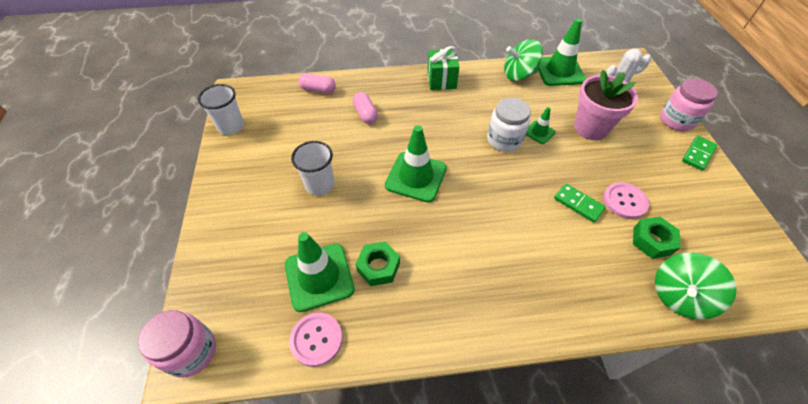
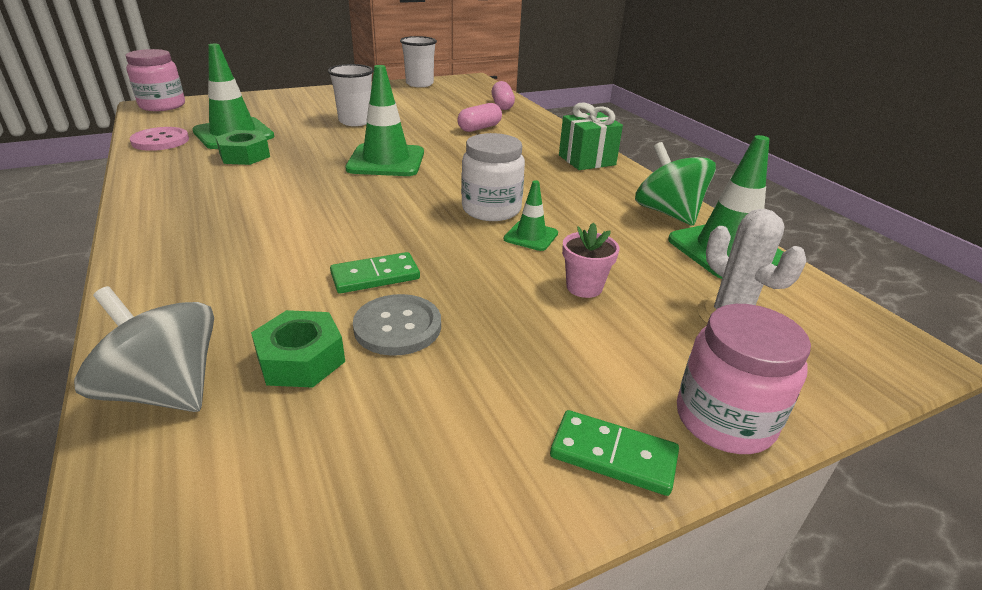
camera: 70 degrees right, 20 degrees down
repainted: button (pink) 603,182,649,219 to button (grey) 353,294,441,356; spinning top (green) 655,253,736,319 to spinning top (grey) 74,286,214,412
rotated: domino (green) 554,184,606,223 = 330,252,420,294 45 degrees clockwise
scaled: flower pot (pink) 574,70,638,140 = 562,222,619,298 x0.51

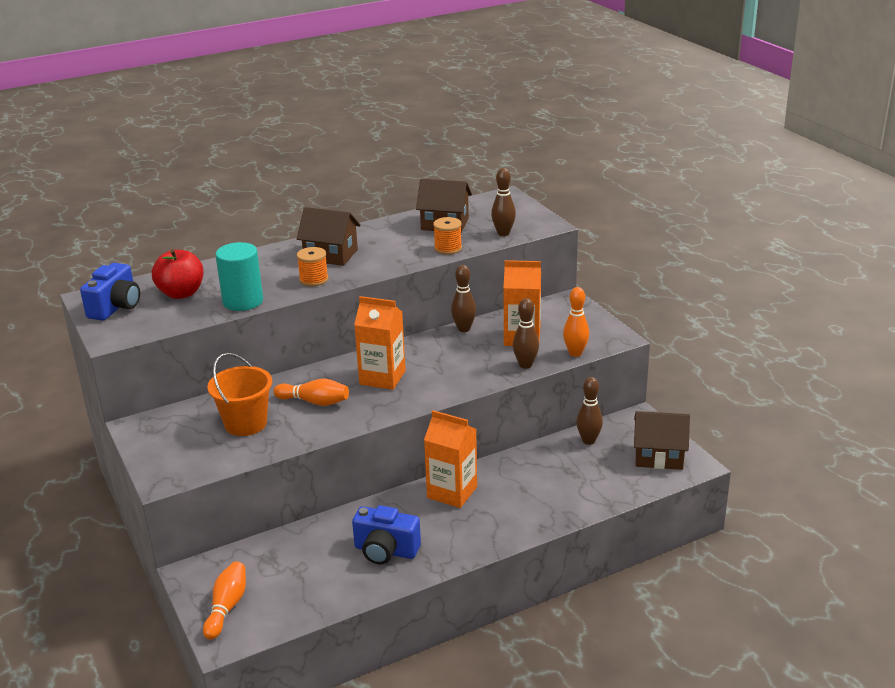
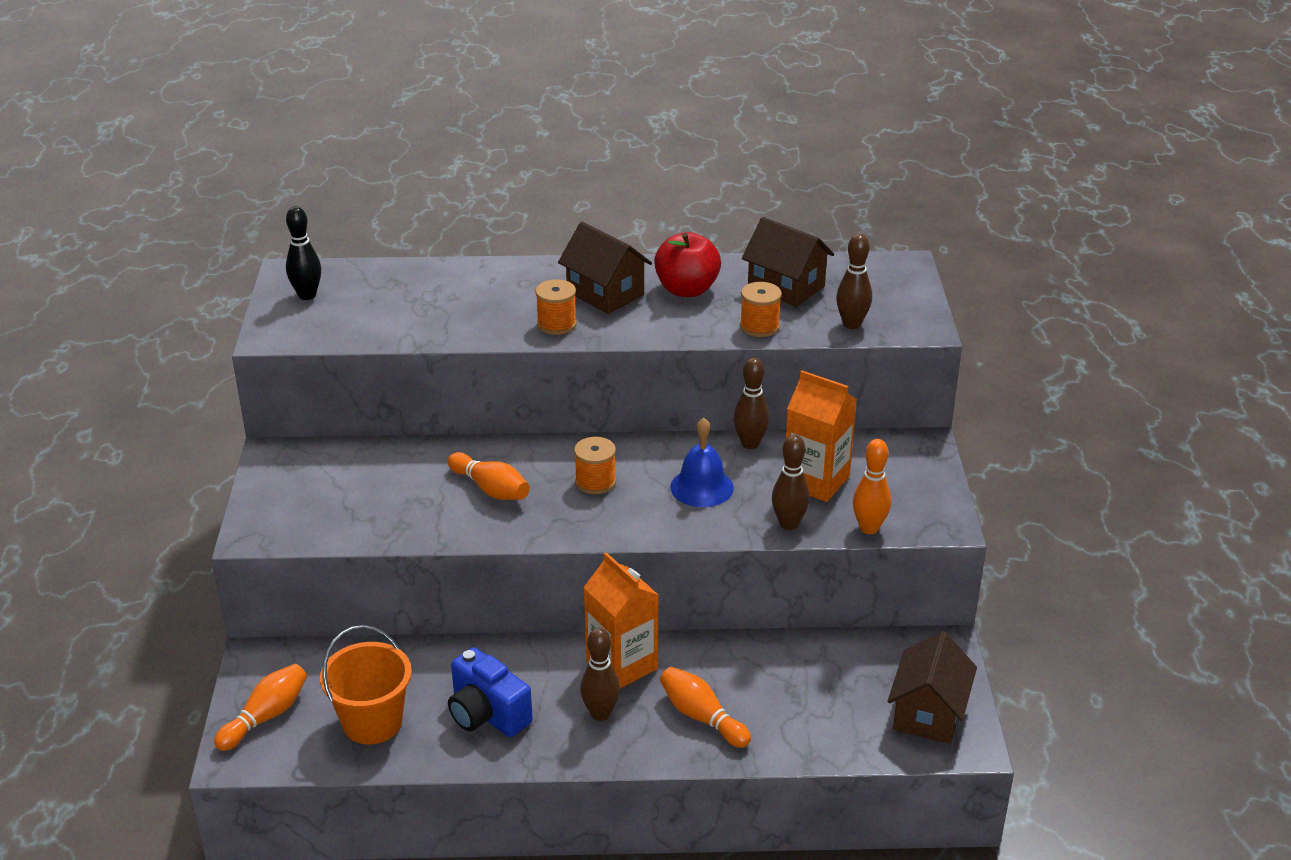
camera: 25 degrees right, 5 degrees up
gone: cylinder (turquoise) 215,242,263,311
new: bell (blue) 670,418,734,507; bowling pin (orange) 660,667,751,748
shifted: apple (red) 152,249,203,299 to 654,232,721,297; bucket (orange) 207,353,272,436 to 320,625,412,744; bowling pin (brown) 576,377,603,445 to 580,628,620,721
swapped: camera (blue) 80,263,140,321 to bowling pin (black) 286,206,321,300; carton (orange) 354,296,406,390 to spool (orange) 574,437,616,494
rotated: house (brown) 634,411,690,470 = 887,631,977,744 75 degrees clockwise

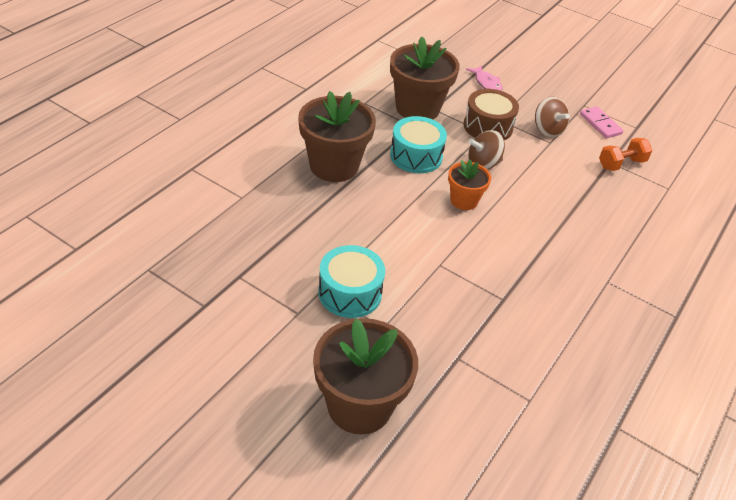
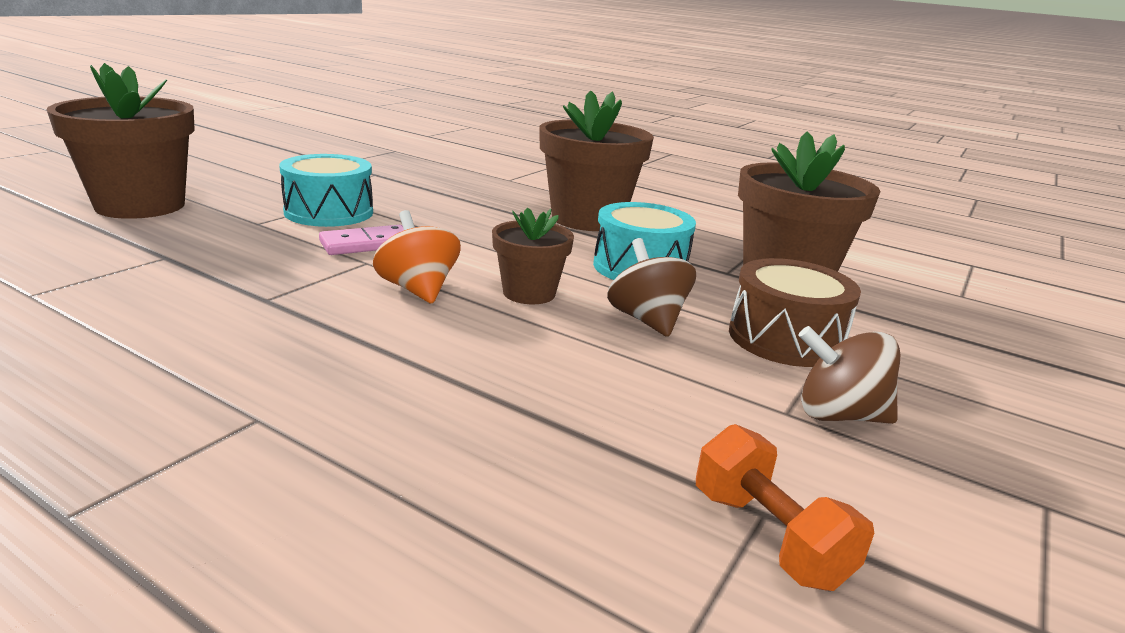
camera: 90 degrees right, 20 degrees down
gone: fish (pink) 466,65,503,91
new: spinning top (orange) 373,210,461,304
shifted: domino (pink) 580,106,624,138 to 319,225,404,255
repainted: flower pot (orange) 448,159,491,210 to flower pot (brown) 492,207,574,304
rotated: spinning top (brown) 535,96,570,138 = 798,326,900,424 45 degrees clockwise

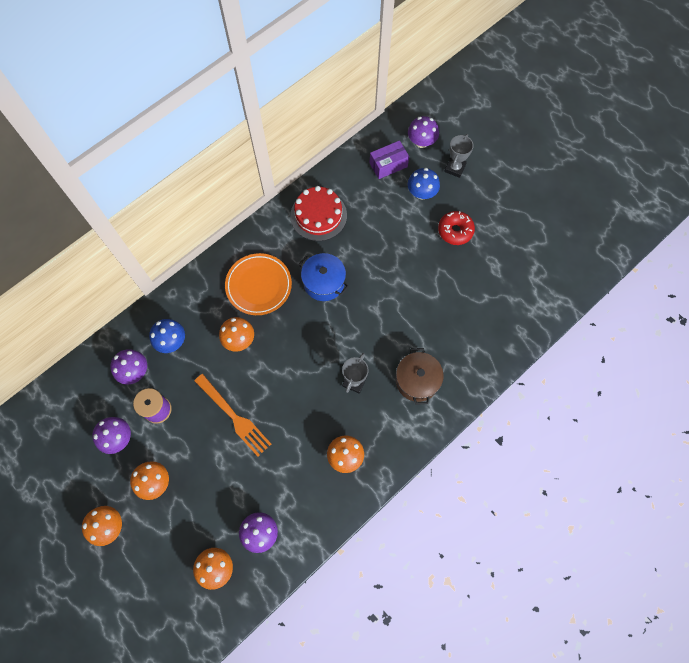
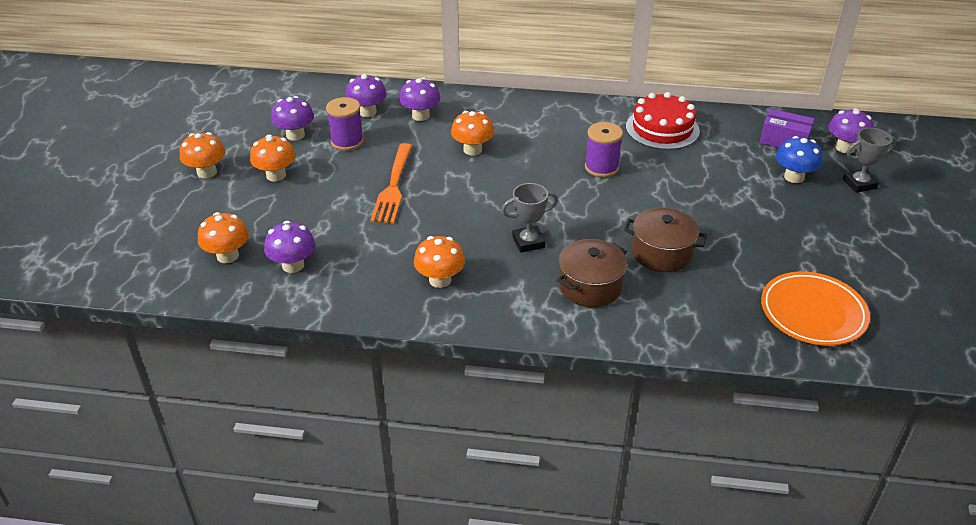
camera: 50 degrees right, 30 degrees down
gone: donut (red) 438,211,475,245
new: pot (brown) 624,207,707,272
shifted: plate (orange) 225,253,292,315 to 761,271,870,346
swapped: pot (blue) 298,253,349,301 to spool (purple) 585,122,623,177
repainted: mushroom (blue) 149,319,185,353 to mushroom (purple) 399,77,440,121

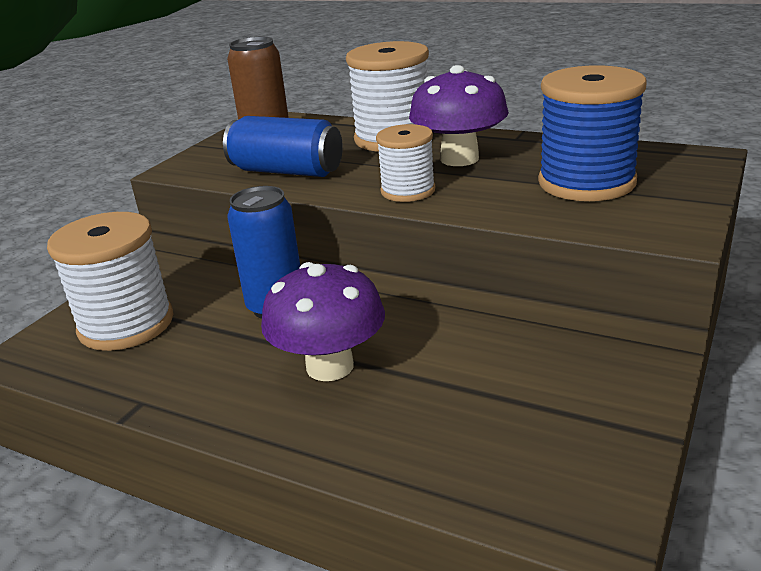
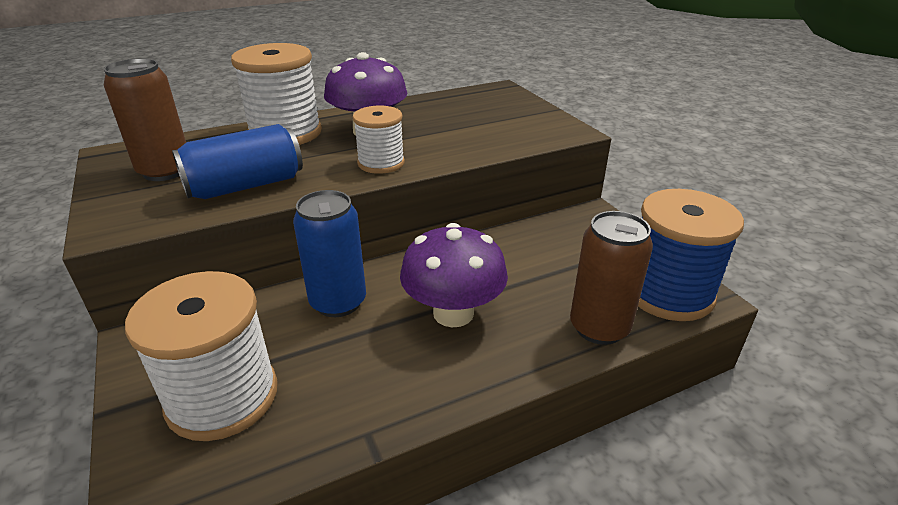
camera: 55 degrees left, 5 degrees up
new: can (brown) 570,211,653,345
shifted: spool (blue) 538,66,647,201 to 638,189,744,321

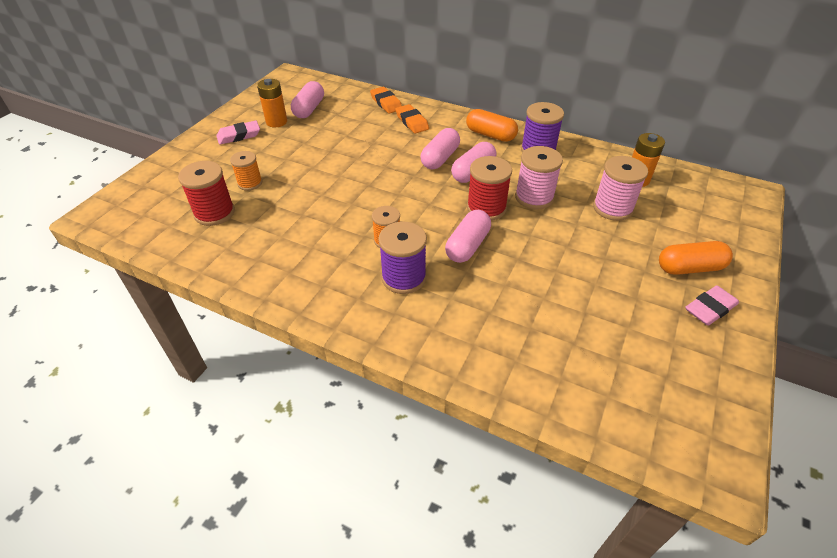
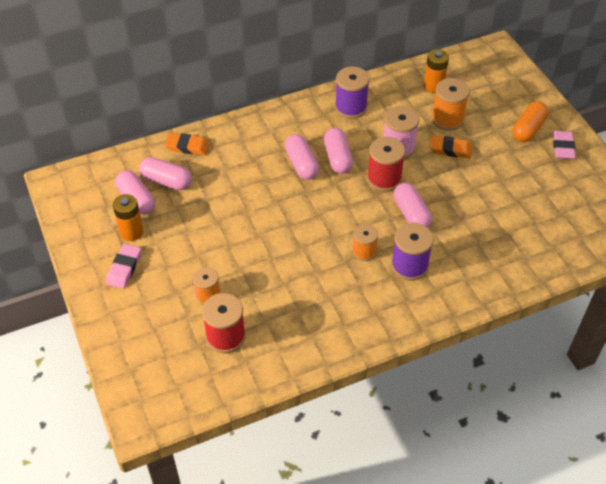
camera: 50 degrees left, 5 degrees up
gone: capsule (orange) 466,109,518,142
new: capsule (pink) 139,157,192,190
shifted: eraser (orange) 395,104,429,134 to 430,135,472,159
repainted: spool (pink) 593,156,648,221 to spool (orange) 431,78,470,131

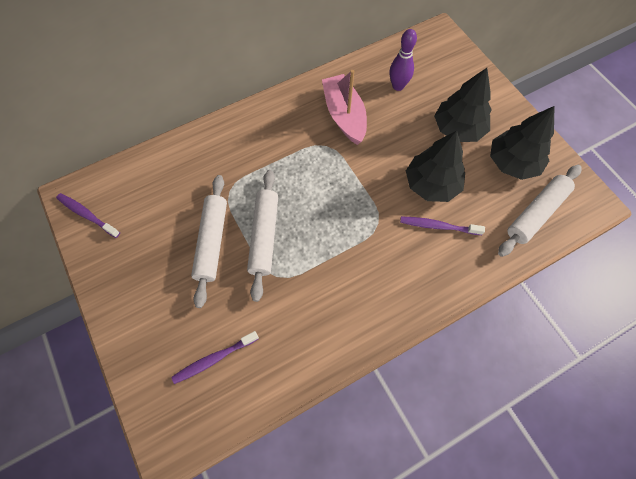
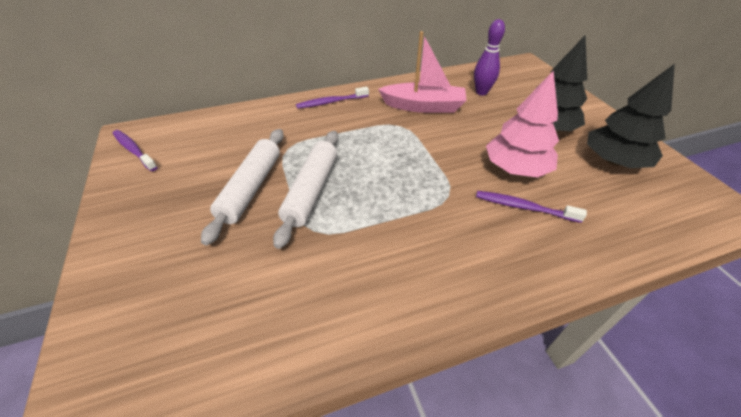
camera: 10 degrees right, 20 degrees down
gone: rolling pin (white) 498,165,582,257
shifted: toothbrush (purple) 171,331,259,384 to 296,87,369,109
repainted: tree (black) 406,131,465,202 to tree (pink) 486,70,559,178
rotated: boat (pink) 322,70,367,145 = 378,31,467,113 105 degrees clockwise

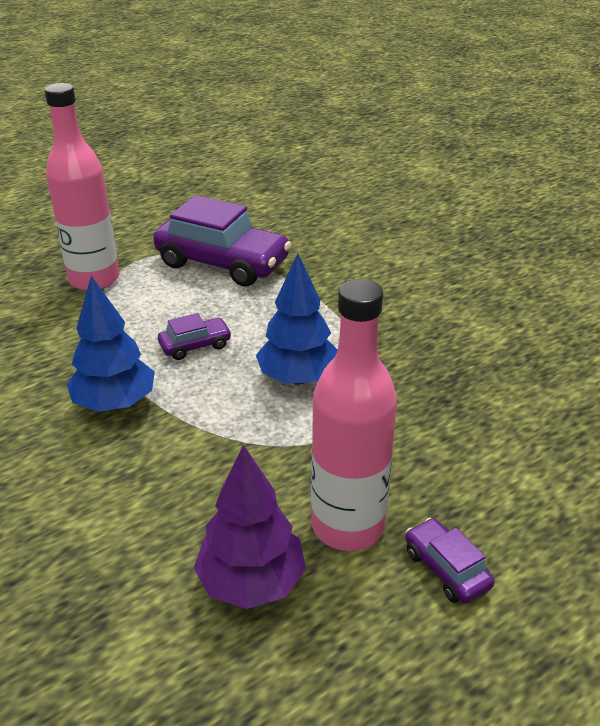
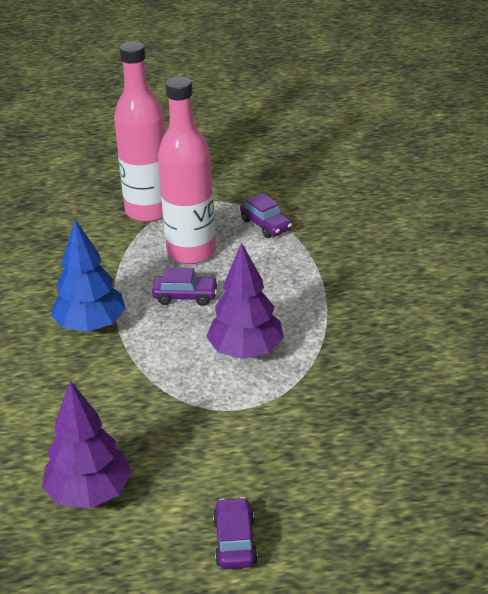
camera: 30 degrees right, 0 degrees up
shifted: bottle (pink) 311,279,397,551 to 158,76,216,264
repainted: tree (blue) 256,253,337,385 to tree (purple) 206,242,284,359
scaled: car (purple) 153,195,292,287 = 240,193,292,238 x0.46

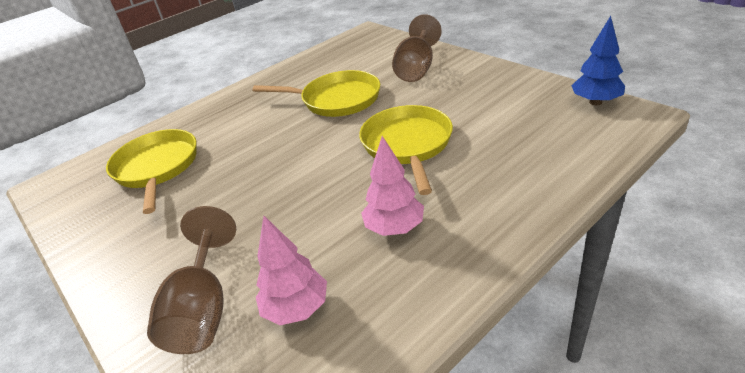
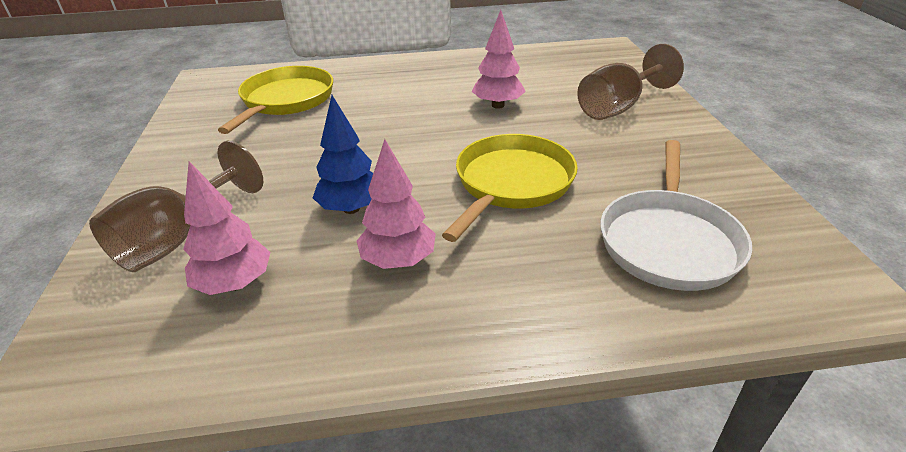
camera: 30 degrees right, 0 degrees up
new: pan (white) 600,140,752,291
shifted: tree (blue) 571,16,625,105 to 313,95,373,214
swapped: pan (yellow) 252,70,380,117 to tree (pink) 472,10,526,109

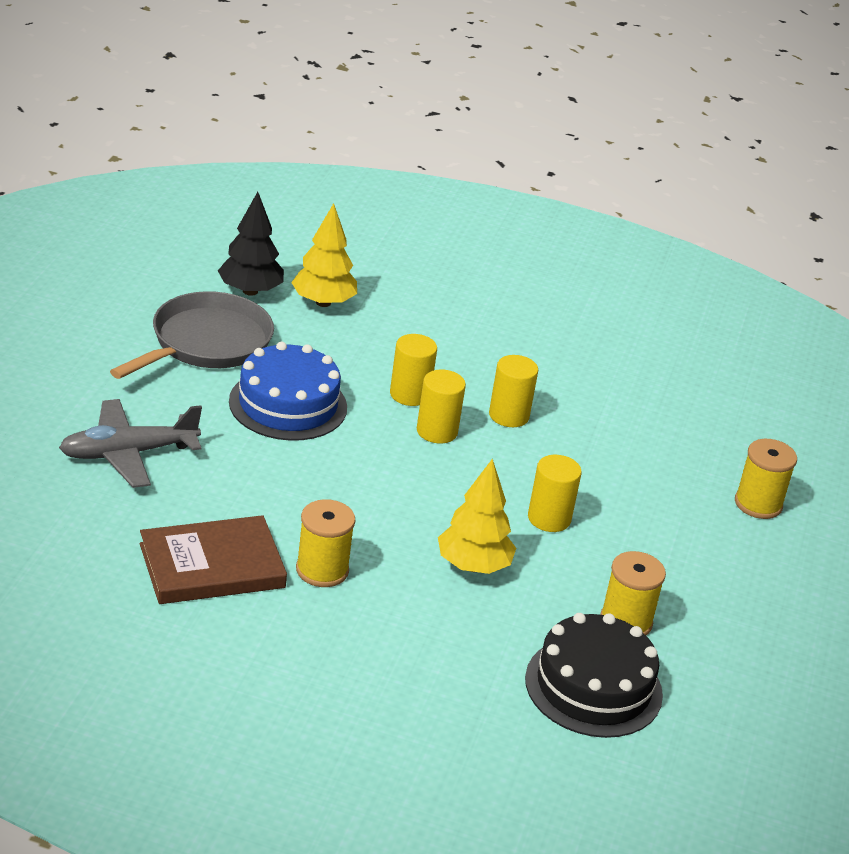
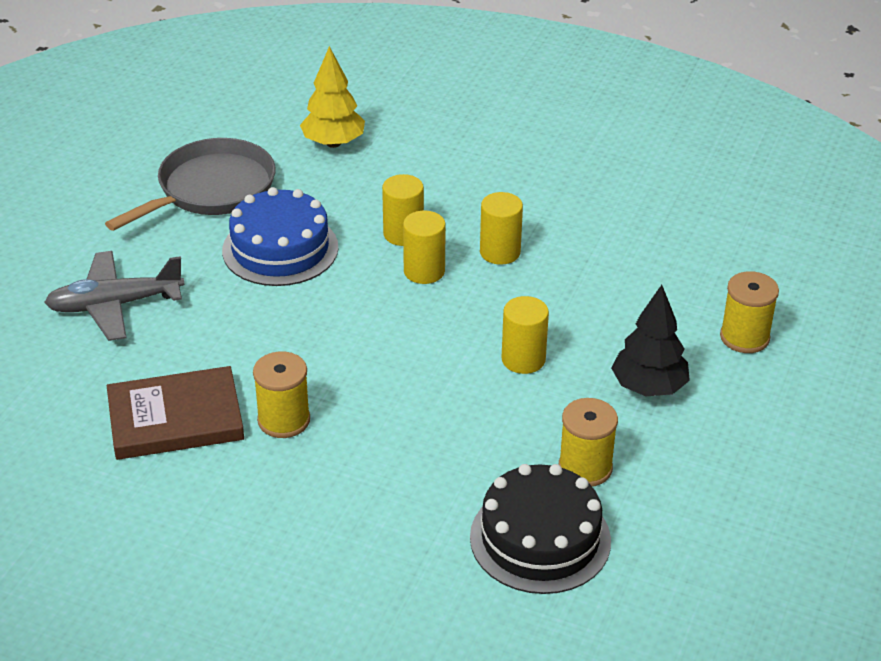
camera: 10 degrees right, 5 degrees up
gone: tree (yellow) 438,458,516,574
shifted: tree (black) 218,192,284,296 to 611,285,690,396

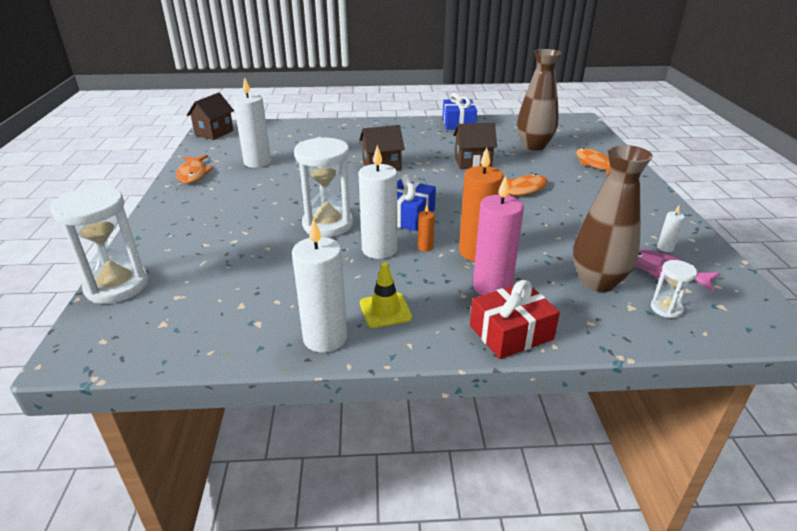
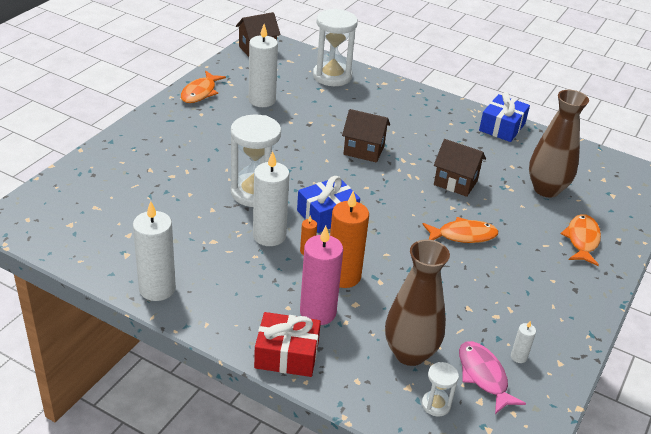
camera: 30 degrees right, 5 degrees up
gone: traffic cone (yellow) 360,263,412,328
shifted: hourglass (white) 50,186,148,304 to 313,9,358,86

